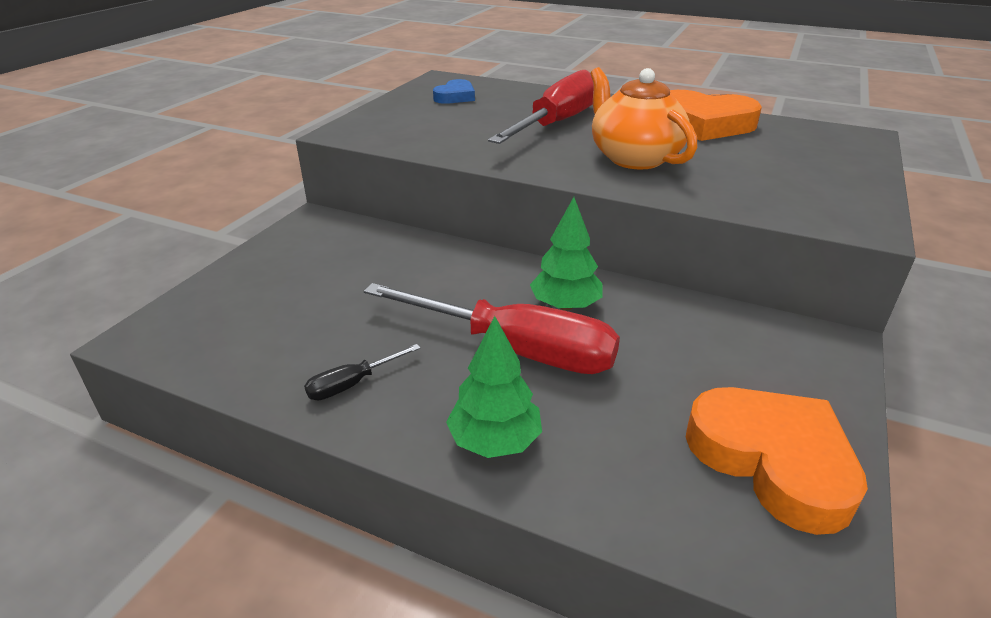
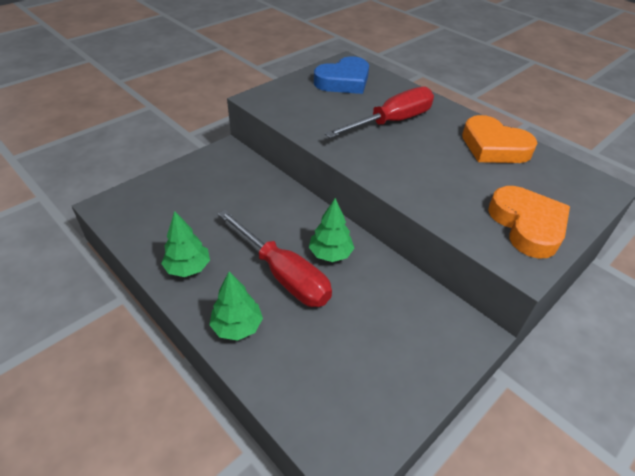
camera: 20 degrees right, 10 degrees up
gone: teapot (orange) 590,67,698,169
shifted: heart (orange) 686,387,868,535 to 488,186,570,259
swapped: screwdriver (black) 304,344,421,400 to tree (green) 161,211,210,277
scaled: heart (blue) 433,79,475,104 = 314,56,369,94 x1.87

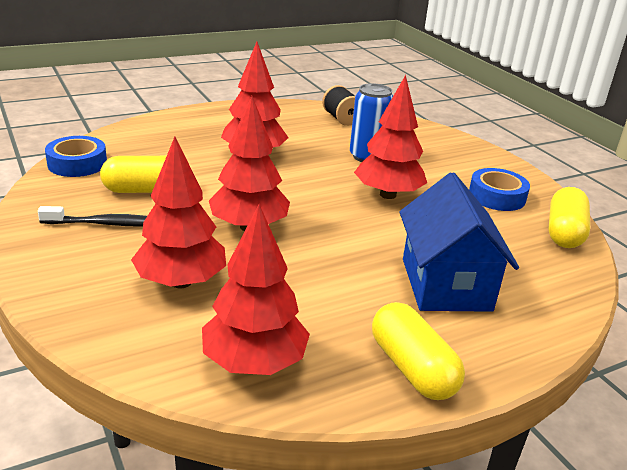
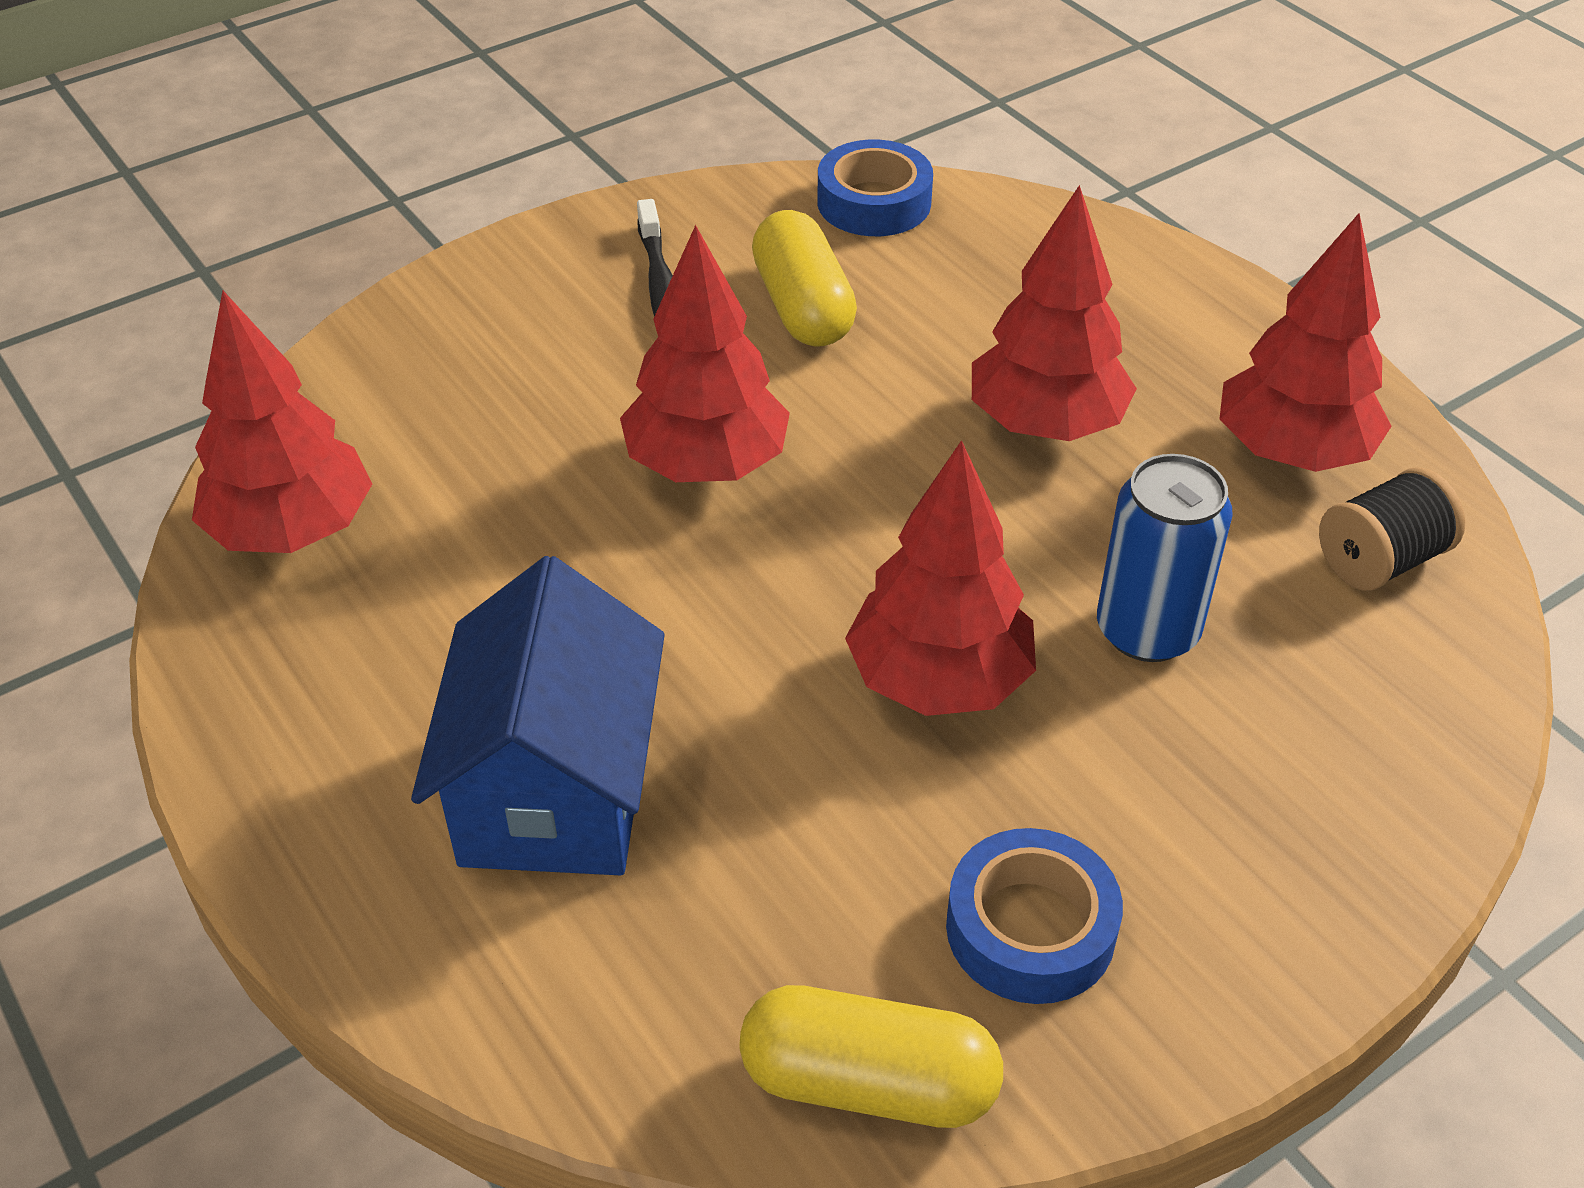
camera: 85 degrees right, 15 degrees up
gone: capsule (yellow) 372,302,465,400
shifted: tree (red) 131,136,226,288 to 1219,213,1392,472
rotated: house (blue) 399,172,519,312 = 411,556,665,875 75 degrees counterclockwise

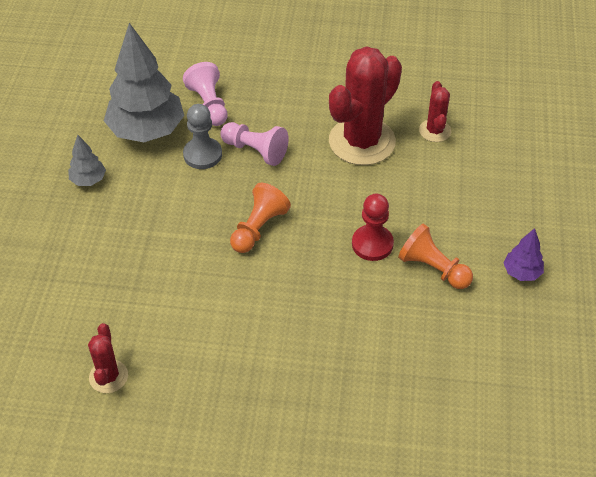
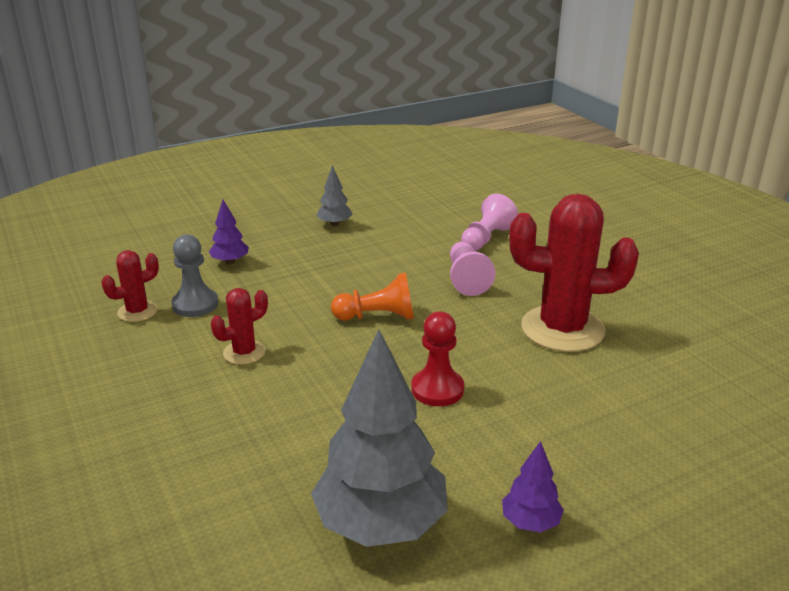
camera: 55 degrees right, 20 degrees down
gone: pawn (orange) 398,224,473,289
new: tree (purple) 209,200,249,264
shifted: tree (grey) 104,23,184,142 to 311,329,448,547; cactus (red) 419,81,451,142 to 211,288,268,365; pawn (grey) 183,104,222,169 to 171,234,218,317

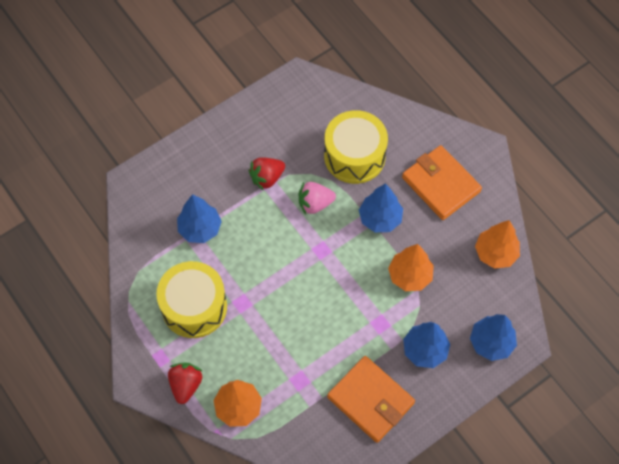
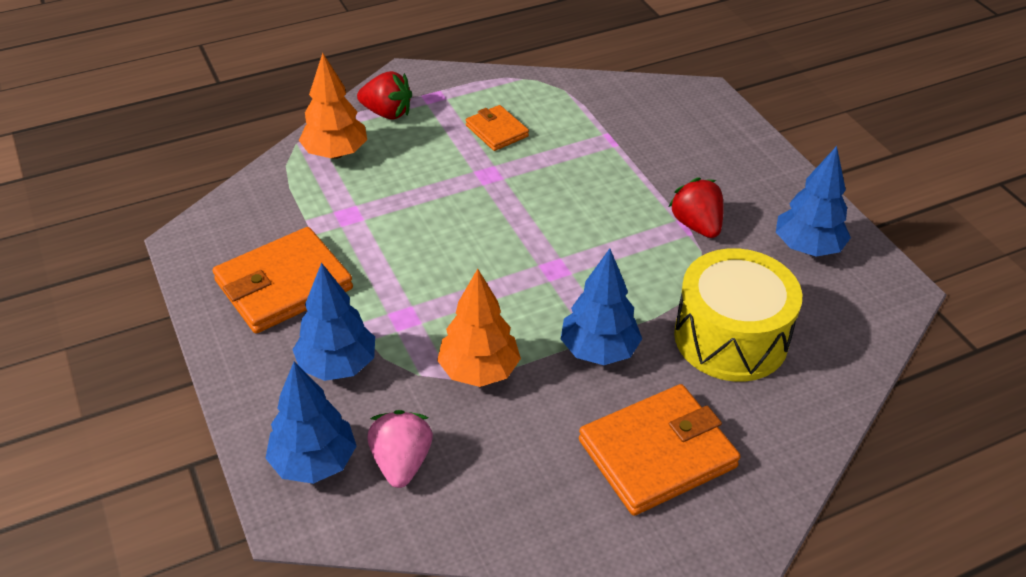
camera: 100 degrees right, 20 degrees down
gone: tree (orange) 475,220,520,269
shifted: strawberry (pink) 299,182,336,214 to 367,410,433,488; tree (blue) 177,194,222,243 to 776,146,851,257
swapped: drum (yellow) 156,261,227,338 to wallet (orange) 466,105,529,151

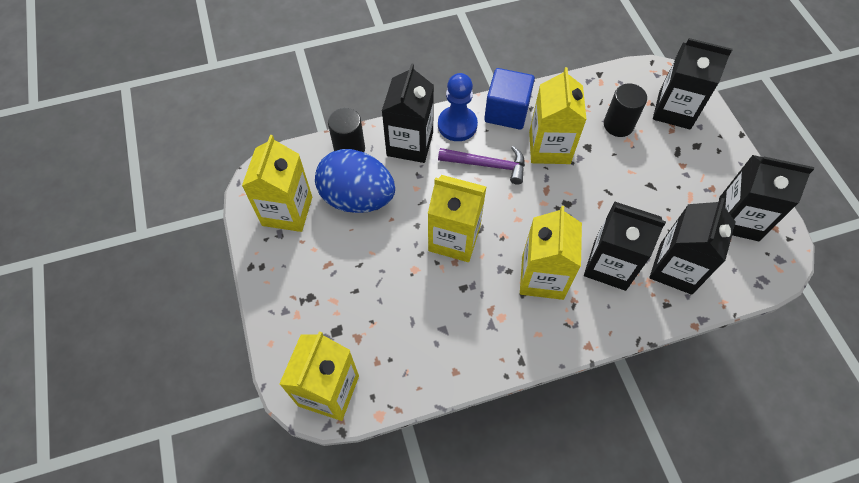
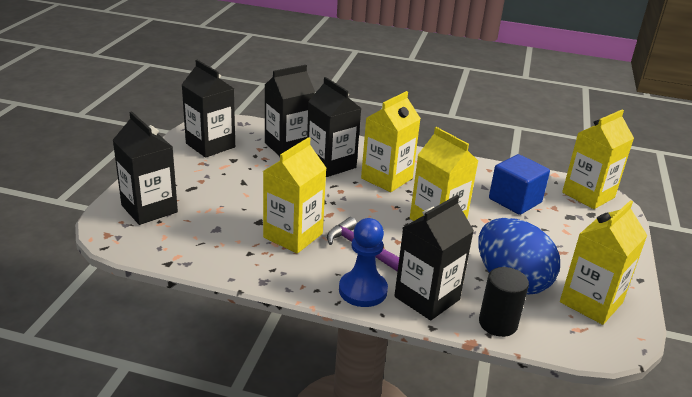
camera: 150 degrees left, 30 degrees down
gone: cylinder (black) 604,83,647,137
shifted: cube (blue) 484,68,535,130 to 489,154,550,215

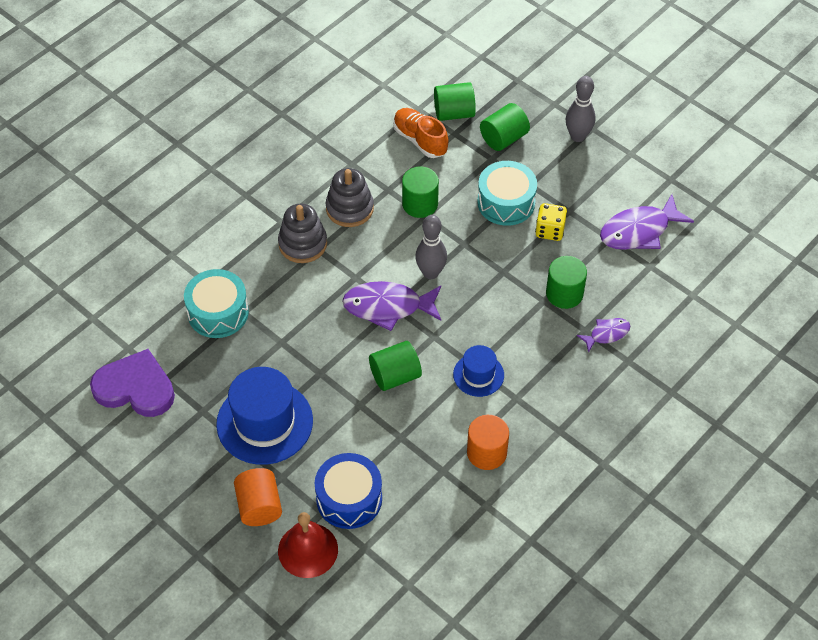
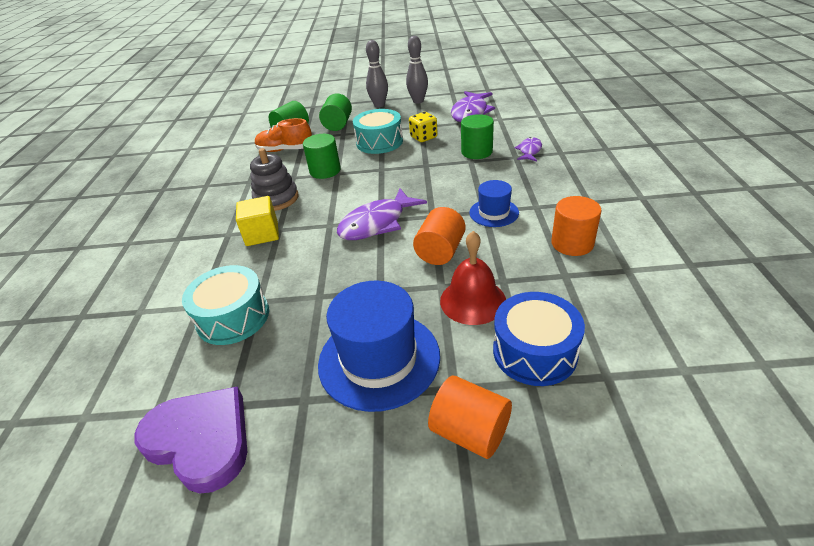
camera: 40 degrees left, 15 degrees down
shifted: bowling pin (grey) 415,215,447,279 to 406,36,428,103; bell (red) 278,512,338,578 to 440,231,506,325
swapped: stacking toy (grey) 278,203,327,263 to cube (yellow) 236,196,279,246
repainted: cylinder (green) 369,341,422,391 to cylinder (orange) 413,207,466,265
rotated: heart (purple) 90,349,175,417 = 134,386,247,494 60 degrees clockwise

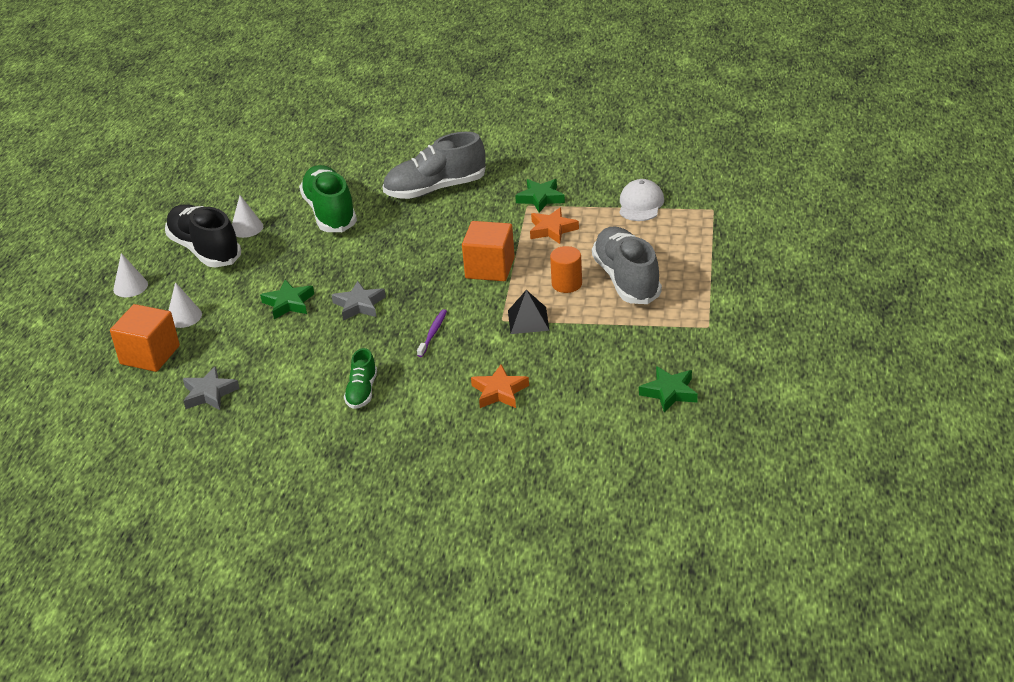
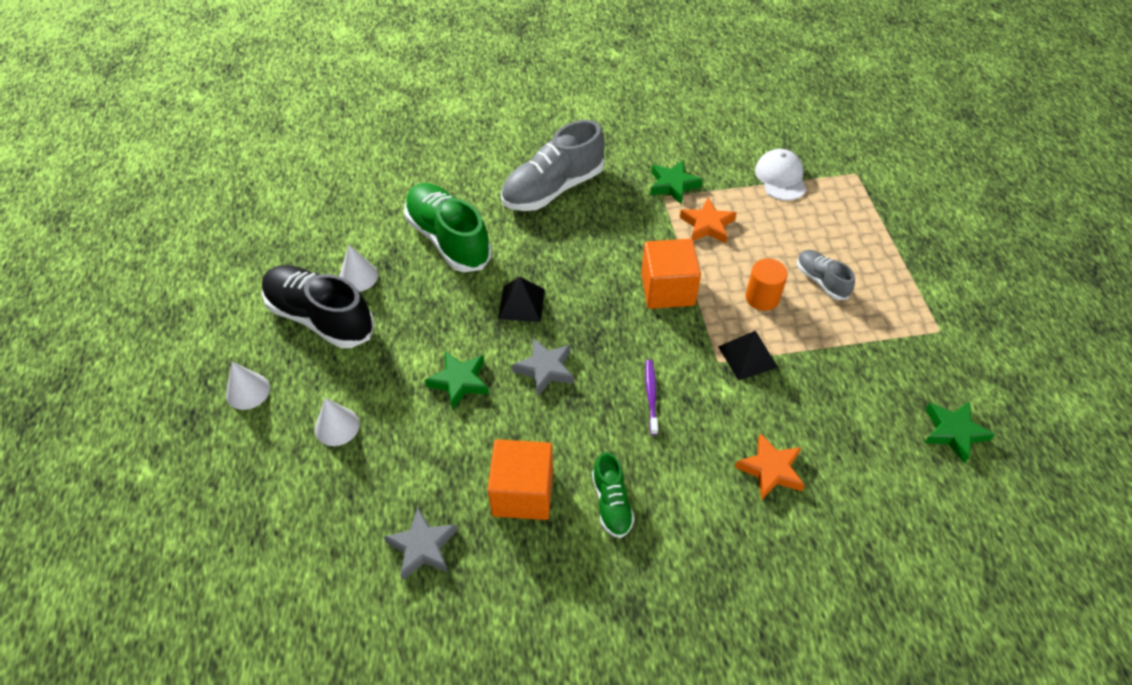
camera: 20 degrees left, 15 degrees up
new: pyramid (black) 498,277,545,322
shifted: cube (orange) 110,304,180,372 to 487,439,553,520
scaled: shoe (grey) 592,226,662,304 = 797,250,855,300 x0.53

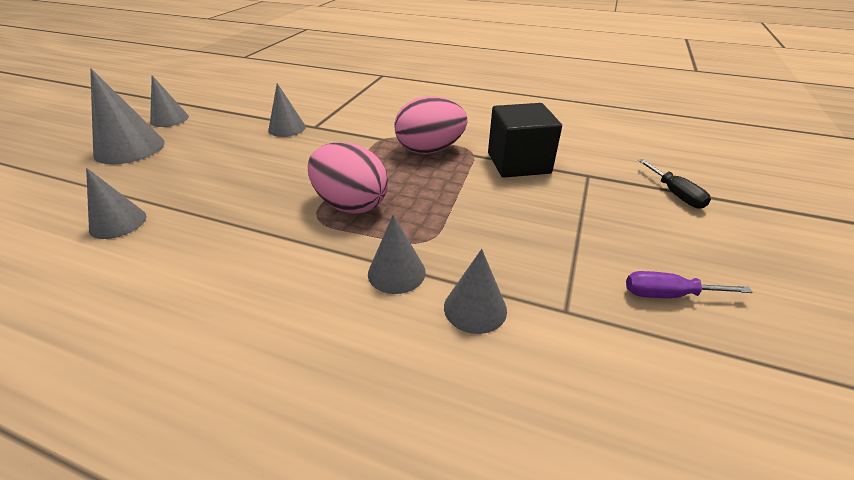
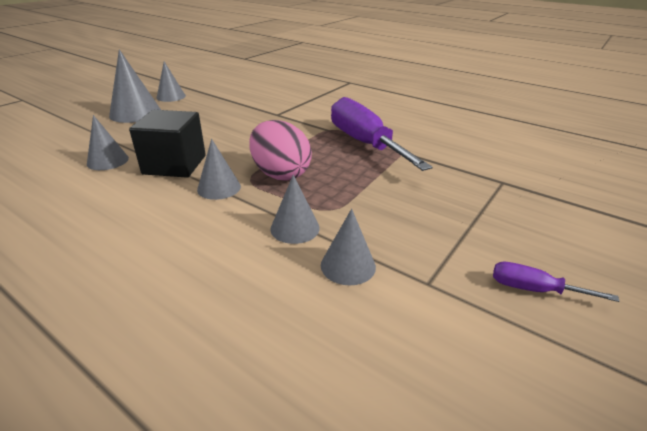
camera: 15 degrees right, 5 degrees down
gone: screwdriver (black) 638,159,711,209
shifted: cone (grey) 268,83,306,137 to 197,139,241,200; cube (black) 488,103,562,178 to 129,110,206,178
swapped: egg (pink) 394,96,467,154 to screwdriver (purple) 331,97,433,171

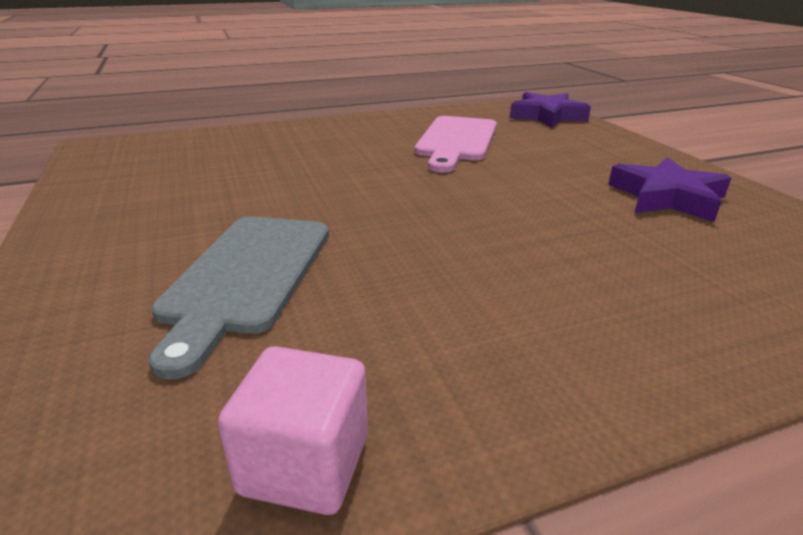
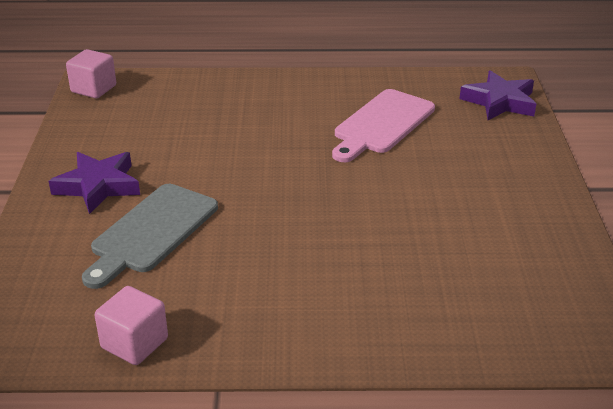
camera: 20 degrees right, 5 degrees up
new: cube (pink) 66,49,116,98
shifted: star (purple) 608,157,731,222 to 49,152,140,214

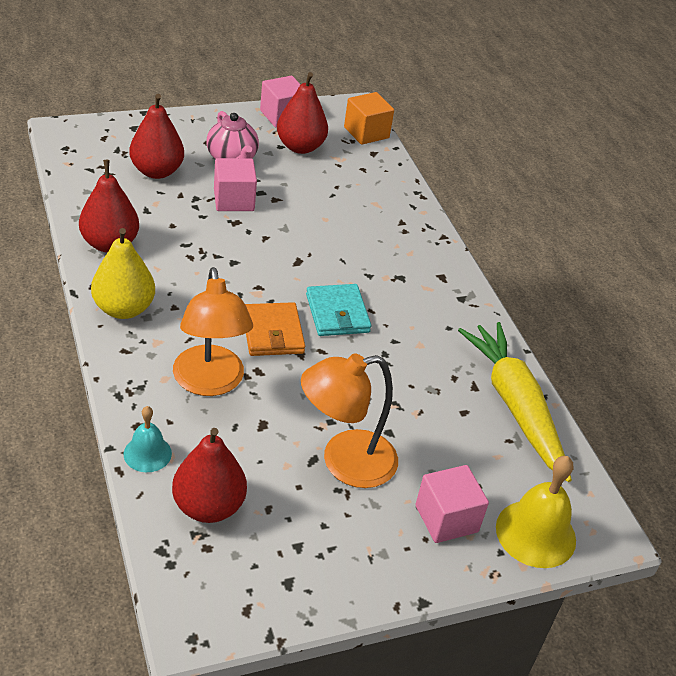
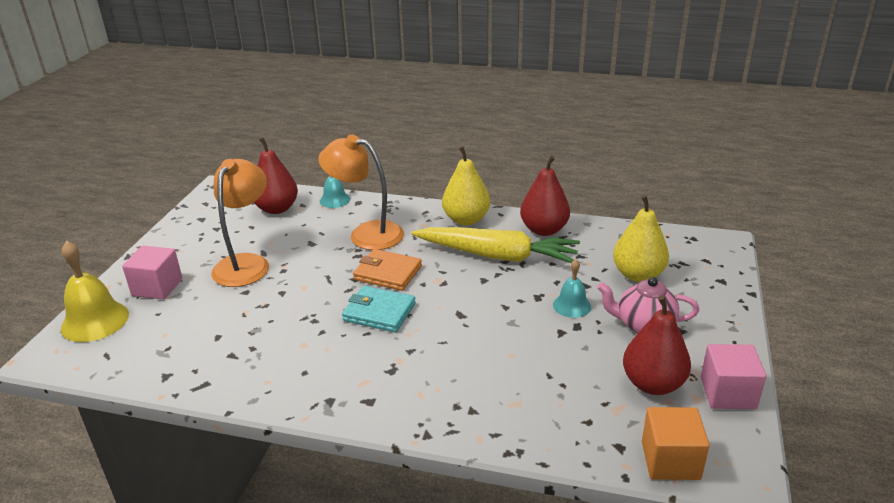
camera: 130 degrees right, 10 degrees down
shifted: carrot (yellow) 458,322,572,482 to 411,227,580,263
swapped: cube (pink) 214,158,257,211 to bell (turquoise) 553,259,591,318
repainted: pear (red) 129,94,184,179 to pear (yellow) 613,195,669,282

